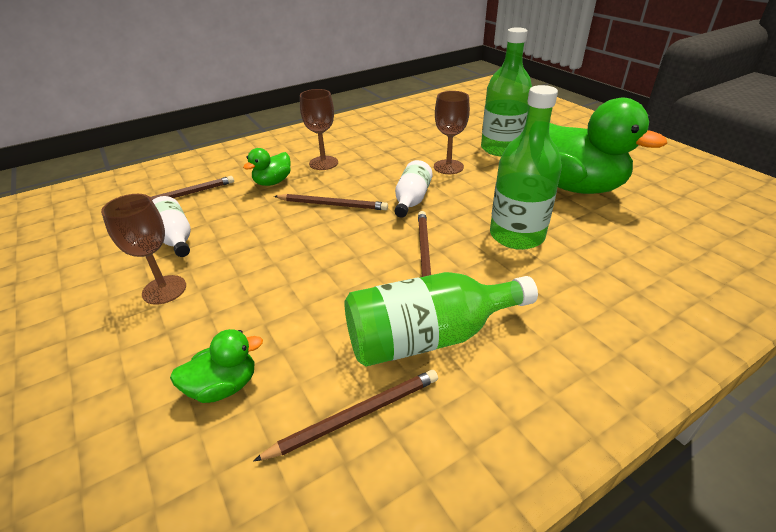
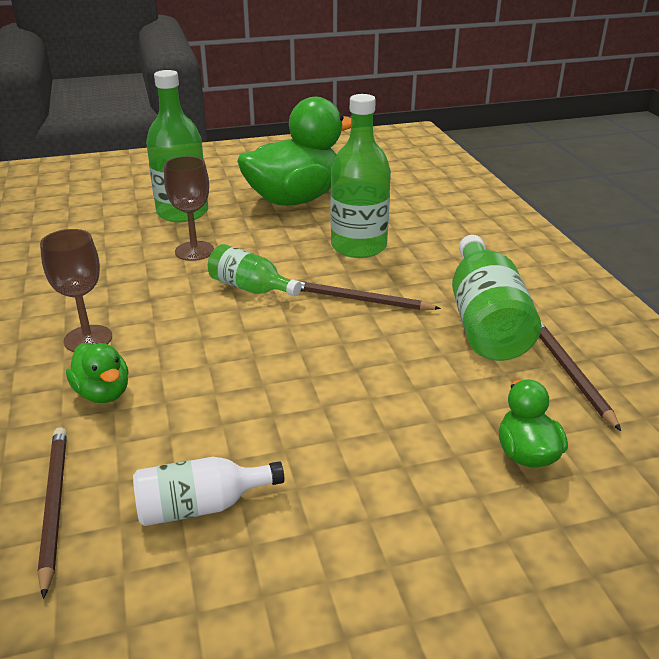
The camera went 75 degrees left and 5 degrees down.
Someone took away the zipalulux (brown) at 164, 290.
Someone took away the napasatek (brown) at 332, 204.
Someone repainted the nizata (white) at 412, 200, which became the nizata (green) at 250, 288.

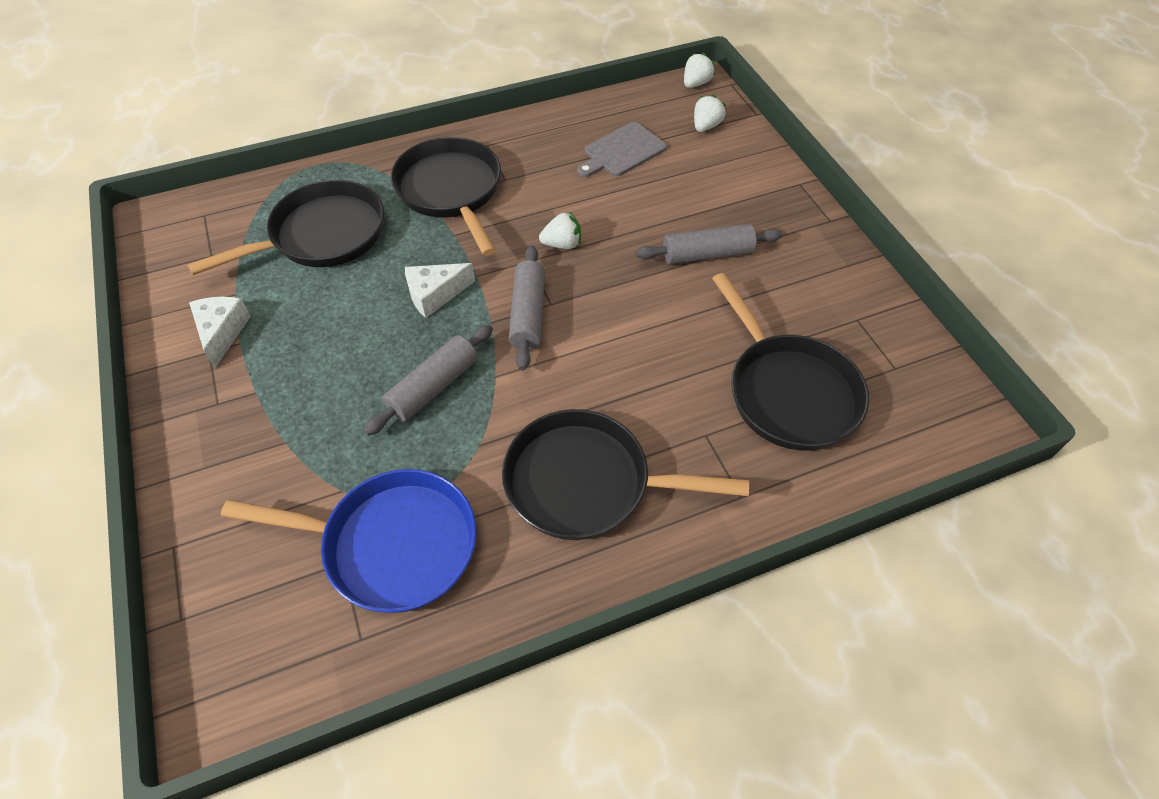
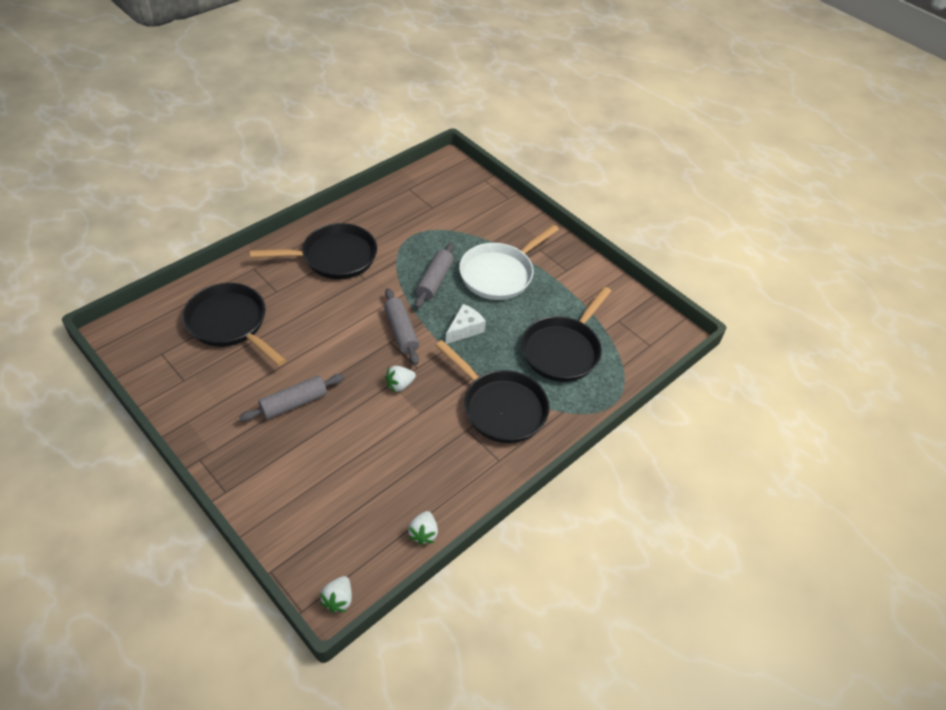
The camera went 155 degrees right and 5 degrees down.
Someone took away the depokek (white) at 222, 332.
Someone took away the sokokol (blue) at 391, 544.
Someone took away the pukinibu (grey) at 622, 151.
Someone put down the sokokol (white) at 500, 274.
Someone carried the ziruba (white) from 706, 126 to 423, 533.

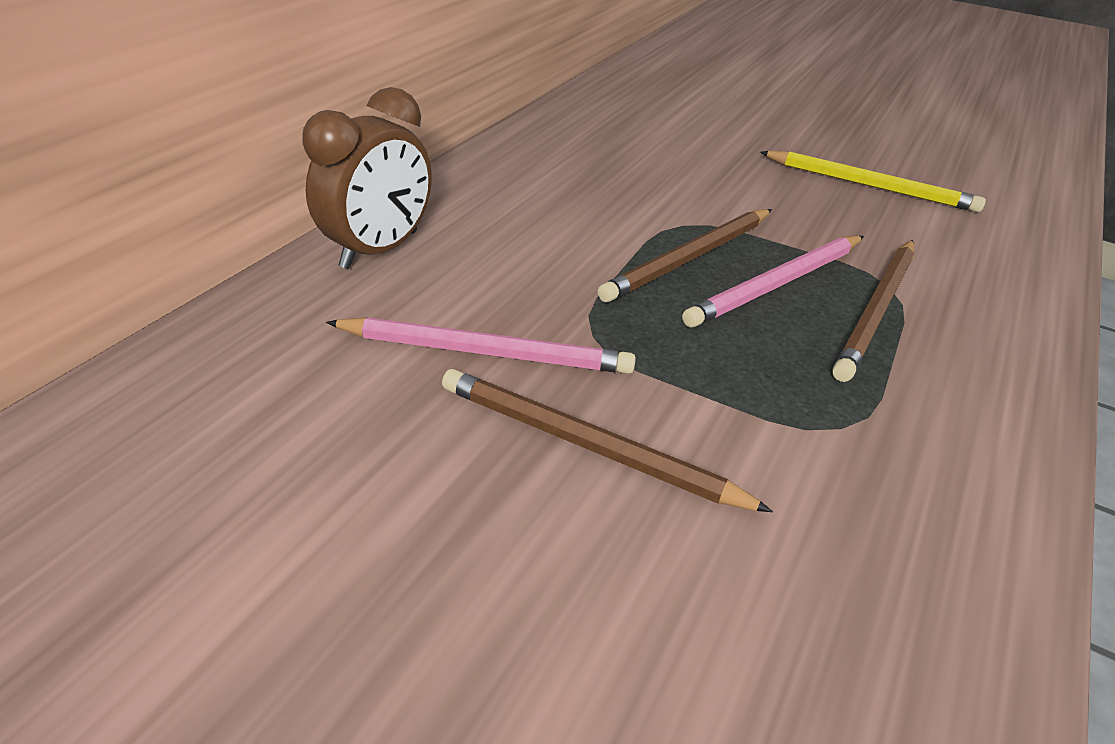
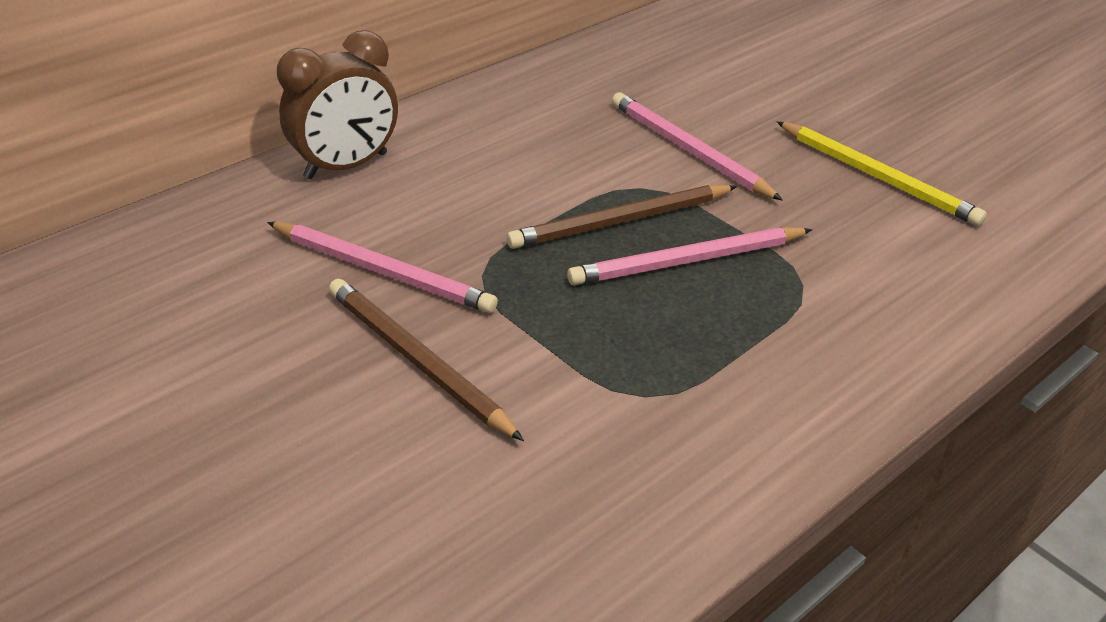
The camera went 20 degrees right and 0 degrees up.
Someone took away the napasatek (brown) at 876, 310.
Someone put down the napasatek (pink) at 688, 150.

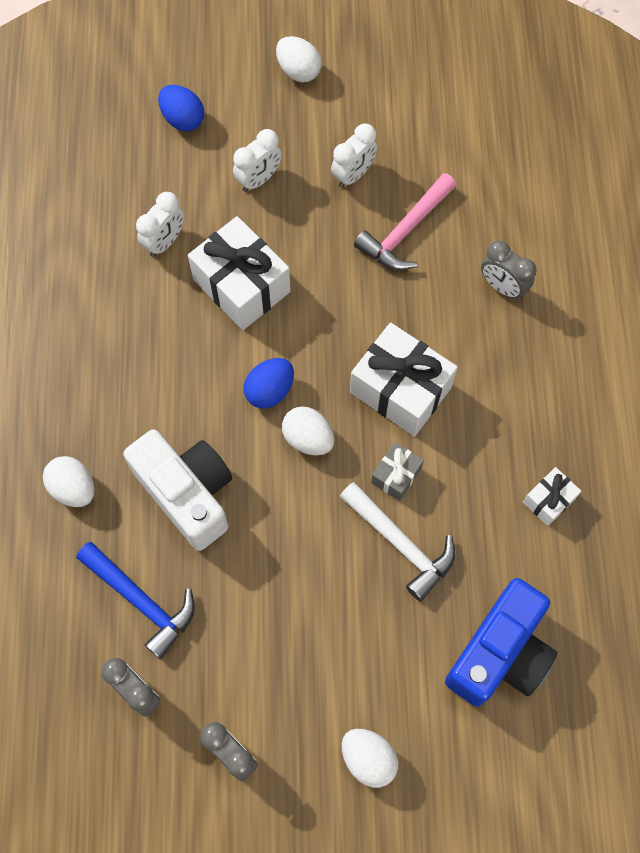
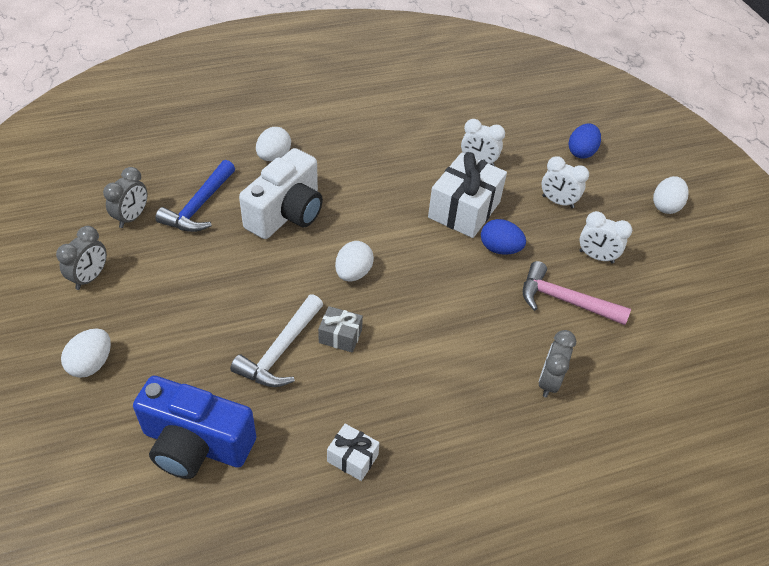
The camera went 70 degrees right and 20 degrees down.
Someone took away the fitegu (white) at 400, 390.
Someone carried the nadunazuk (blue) from 270, 390 to 500, 249.

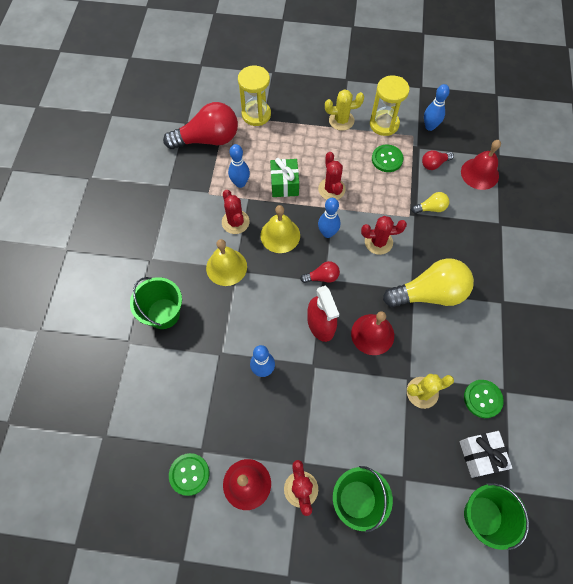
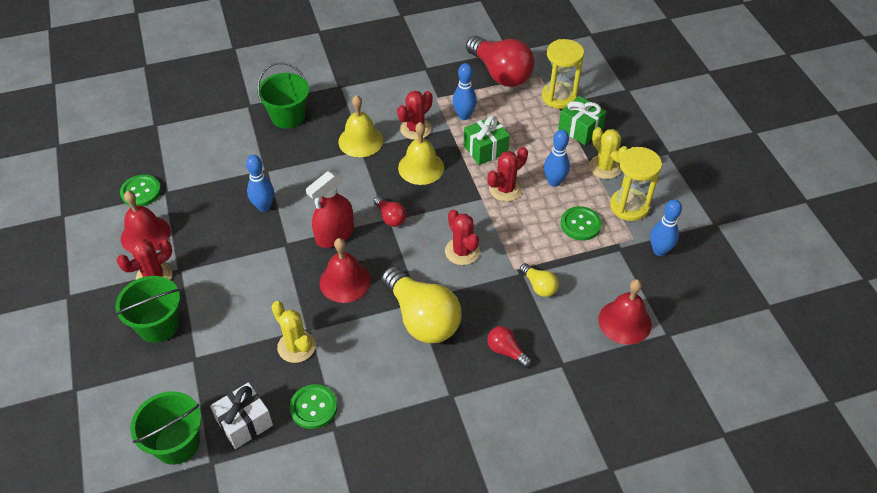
The camera went 65 degrees right and 15 degrees down.
Someone put down the fitegu (green) at 580, 129.
Someone carried the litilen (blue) from 327, 233 to 554, 182.
Someone carried the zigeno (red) from 434, 164 to 506, 351.

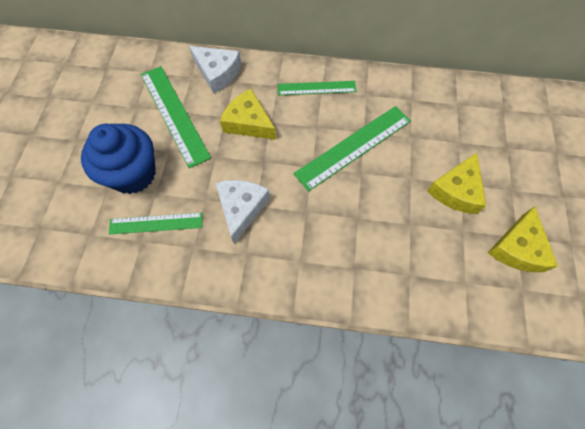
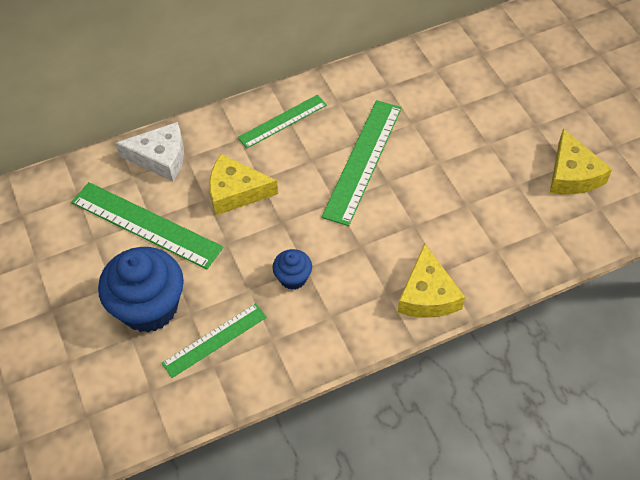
The camera went 30 degrees left and 10 degrees down.
Someone carried the depokek (yellow) from 456, 190 to 428, 294.
Someone swapped the depokek (white) at 241, 208 for the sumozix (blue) at 293, 278.

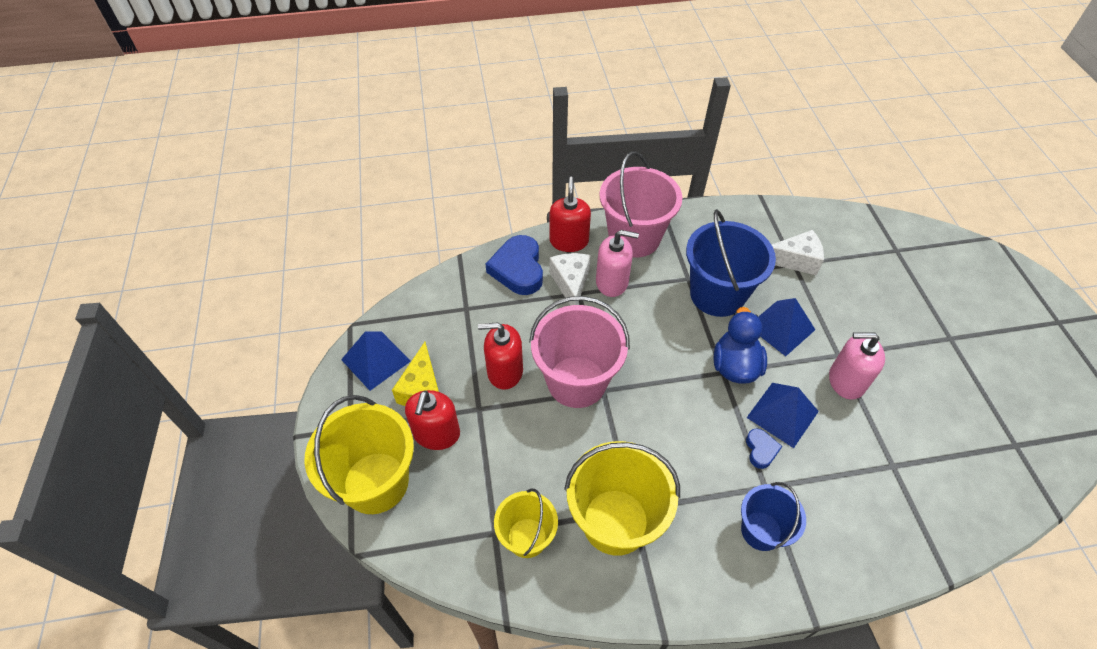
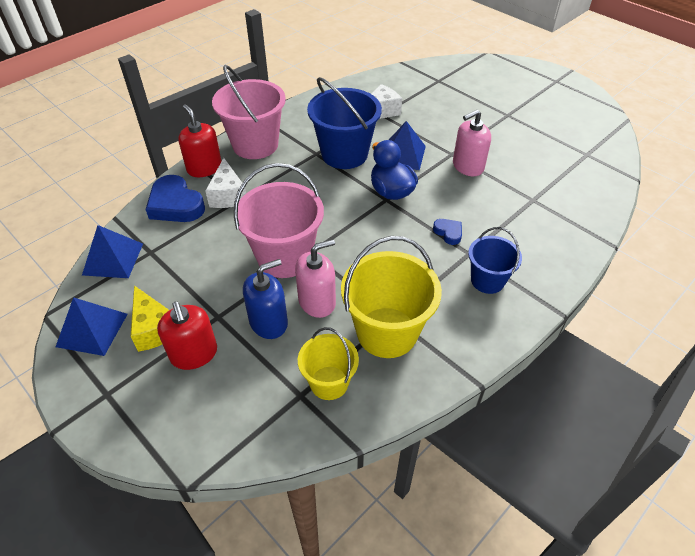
The camera went 35 degrees left and 5 degrees down.
Someone took away the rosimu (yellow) at 376, 482.
Someone took away the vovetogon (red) at 505, 371.
Someone put down the vovetogon (blue) at 268, 322.
Someone carried the vovetogon (pink) from 612, 282 to 317, 301.
Someone carried the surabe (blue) from 782, 414 to 113, 259.
Someone rotated the depokek (white) at 571, 283 by 150 degrees counterclockwise.

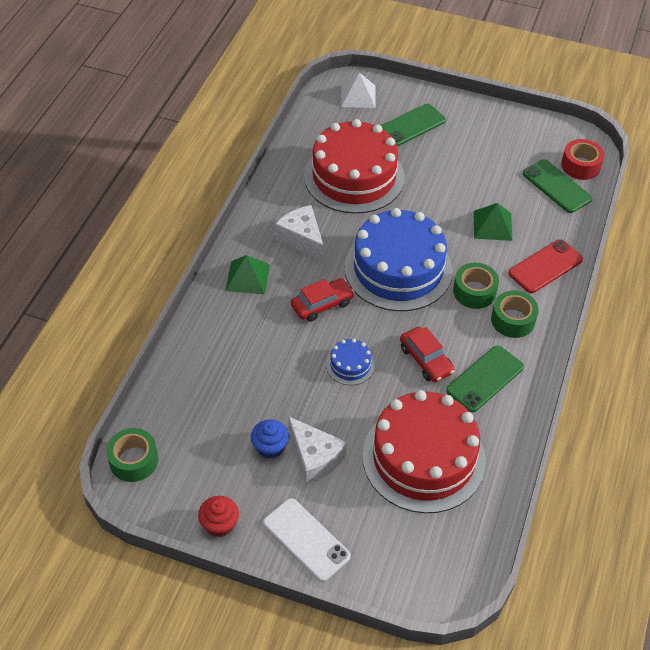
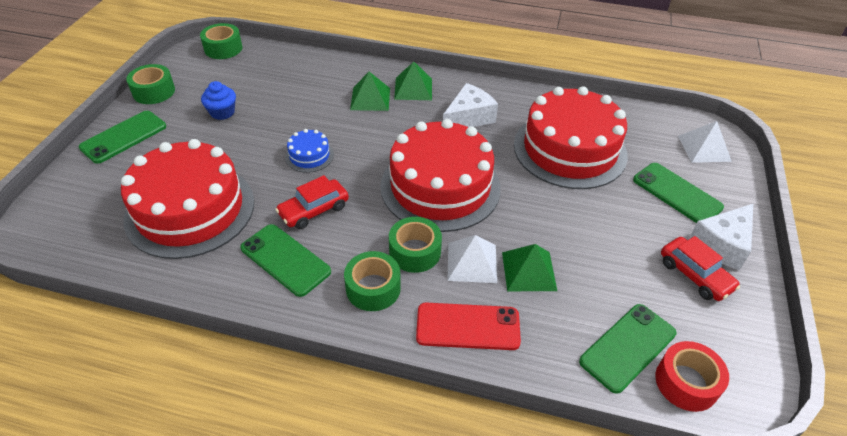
The camera went 85 degrees right and 5 degrees down.
Someone put down the surabe (green) at 370, 98.
Someone put down the surabe (white) at 472, 262.
Someone carried the depokek (white) from 314, 457 to 722, 244.
Someone carried the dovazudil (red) from 322, 304 to 695, 275.
Someone swapped the sumozix (red) at 219, 524 for the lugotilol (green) at 154, 91.
Someone repainted the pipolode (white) at 306, 540, which became the pipolode (green) at 123, 137.
Someone repainted the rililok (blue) at 398, 269, which became the rililok (red) at 440, 186.
Someone rotated the pipolode (red) at 545, 266 by 45 degrees counterclockwise.

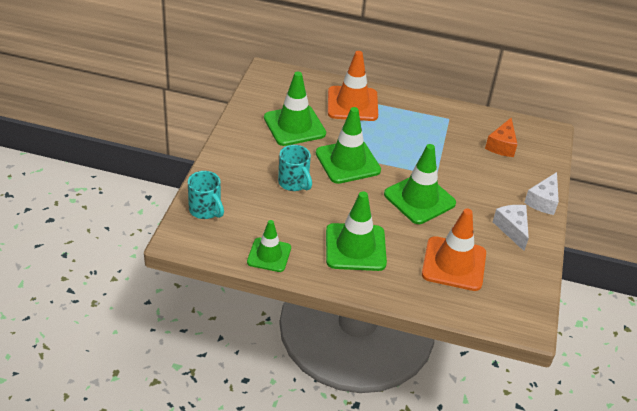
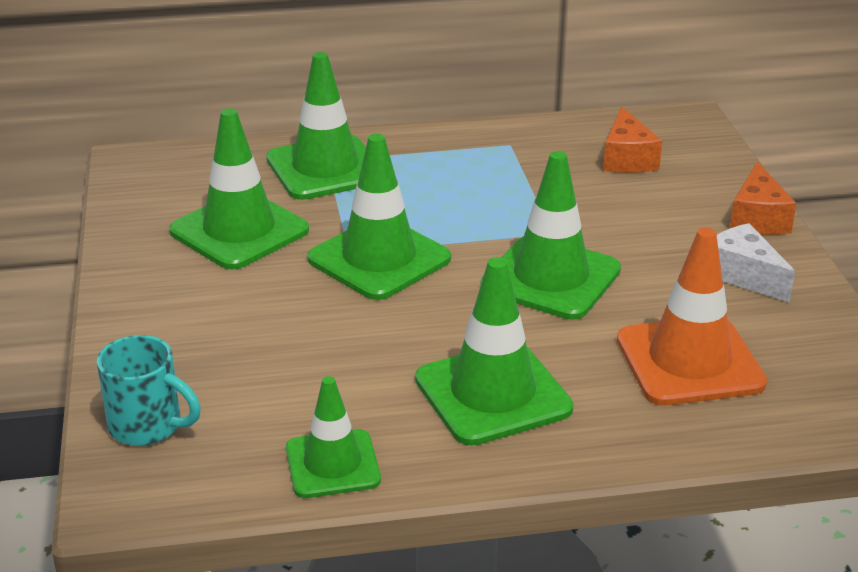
The camera went 20 degrees left and 10 degrees down.
Someone took away the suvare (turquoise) at 294, 183.
Someone repainted the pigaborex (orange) at 352, 104, which became the pigaborex (green) at 325, 168.
Someone repainted the depokek (white) at 543, 201, which became the depokek (orange) at 757, 218.

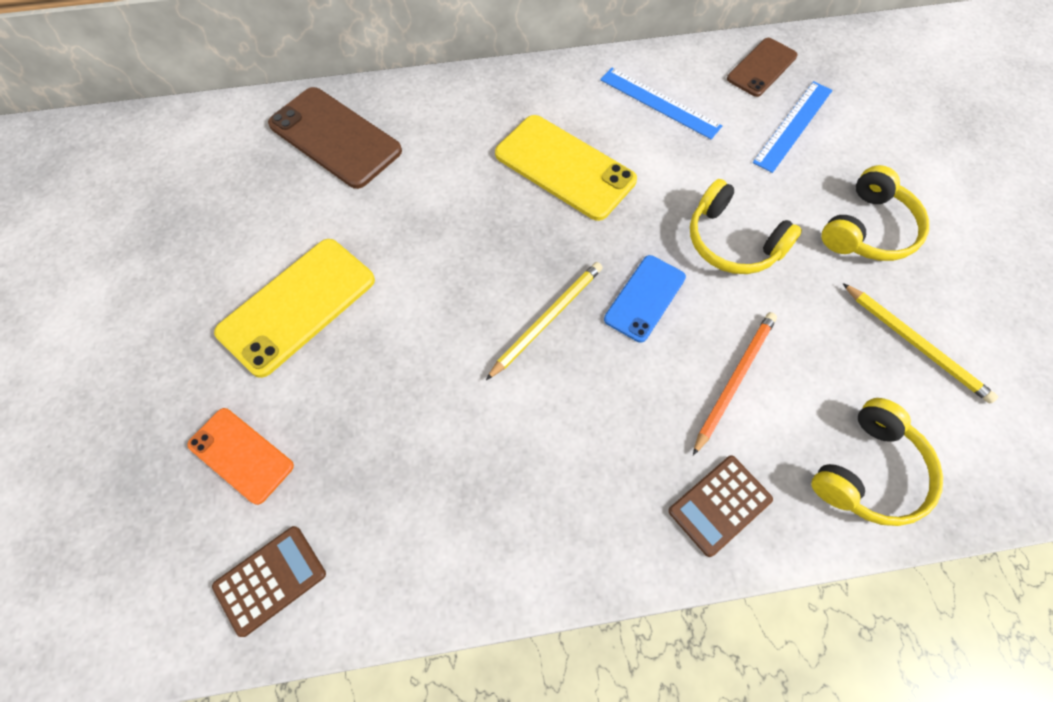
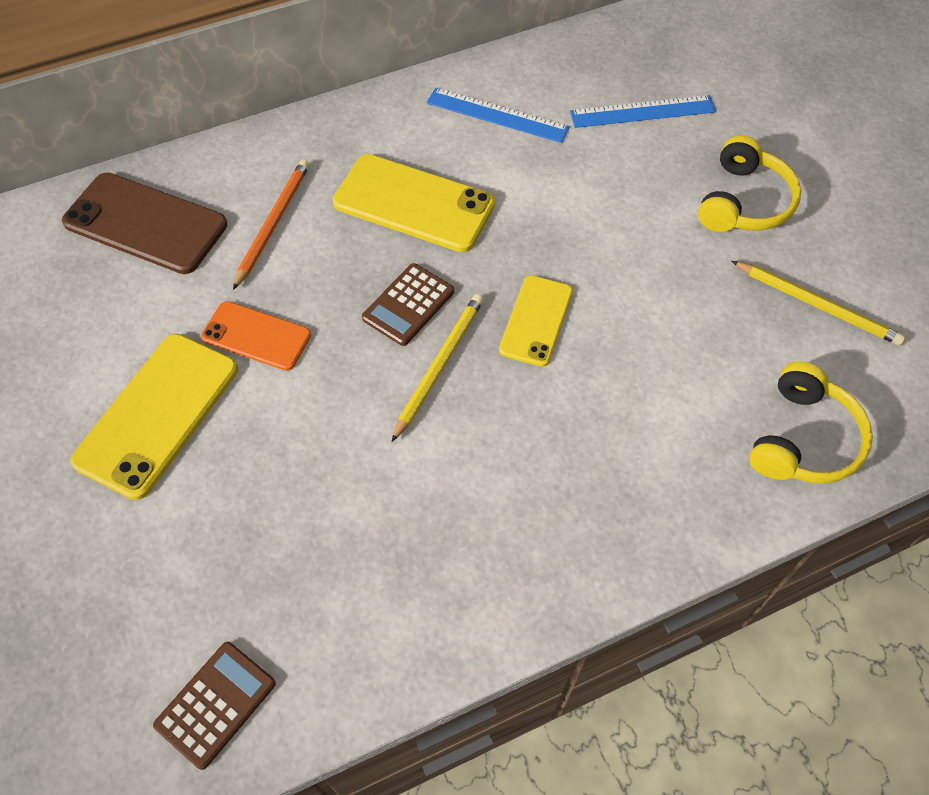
The camera went 15 degrees left and 5 degrees down.
Someone took away the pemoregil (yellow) at 733, 241.
Someone took away the pipolode (brown) at 761, 67.
Someone carried the pipolode (orange) from 241, 455 to 256, 336.
Someone carried the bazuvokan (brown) from 720, 505 to 408, 305.
Someone carried the napasatek (orange) from 734, 380 to 273, 223.
Someone repainted the pipolode (blue) at 645, 298, which became the pipolode (yellow) at 536, 320.
Someone rotated the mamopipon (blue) at 793, 126 by 60 degrees clockwise.

